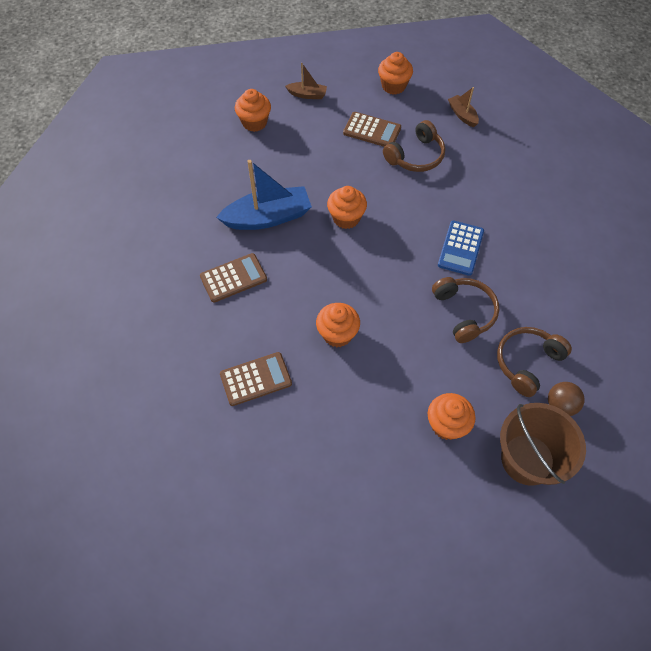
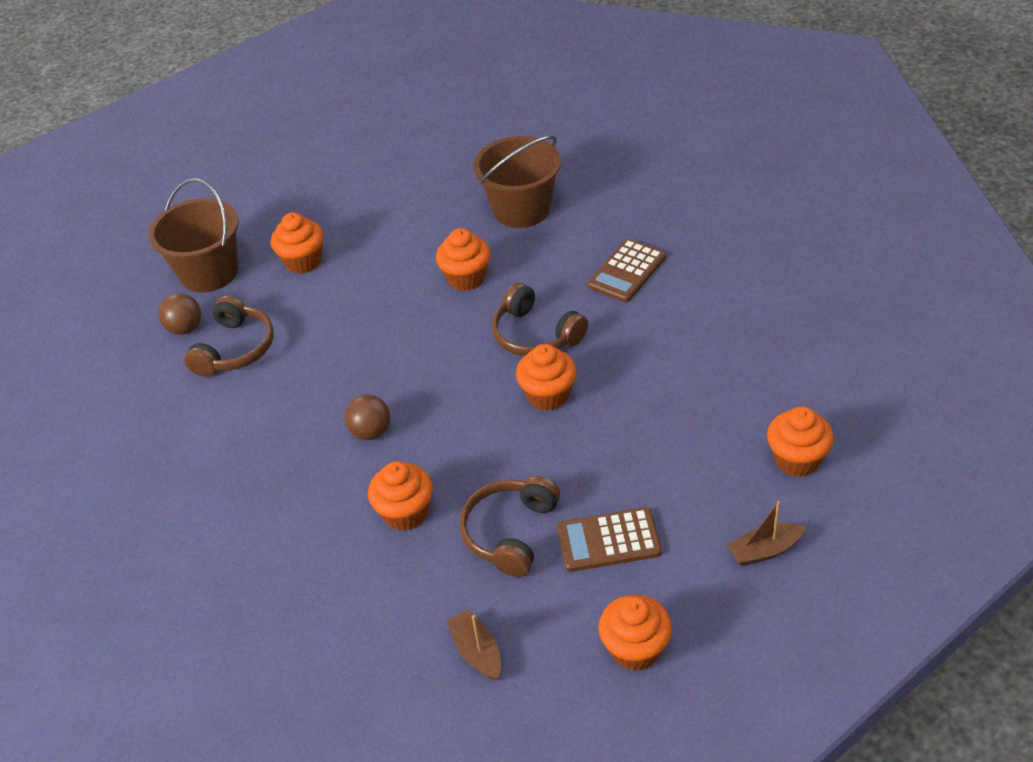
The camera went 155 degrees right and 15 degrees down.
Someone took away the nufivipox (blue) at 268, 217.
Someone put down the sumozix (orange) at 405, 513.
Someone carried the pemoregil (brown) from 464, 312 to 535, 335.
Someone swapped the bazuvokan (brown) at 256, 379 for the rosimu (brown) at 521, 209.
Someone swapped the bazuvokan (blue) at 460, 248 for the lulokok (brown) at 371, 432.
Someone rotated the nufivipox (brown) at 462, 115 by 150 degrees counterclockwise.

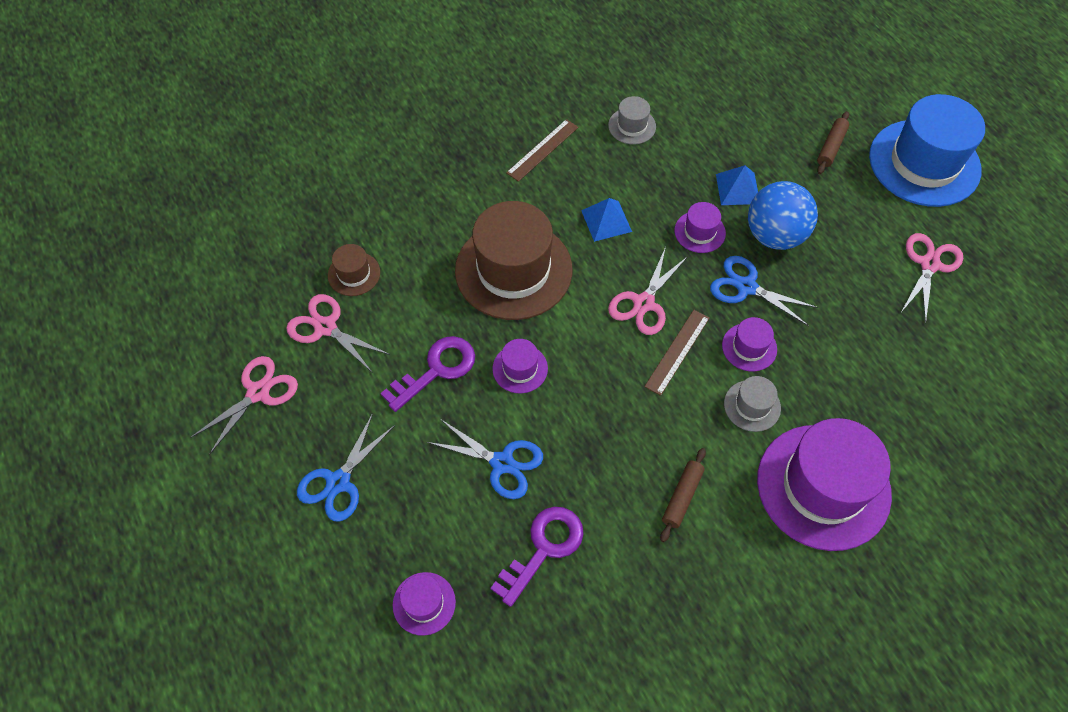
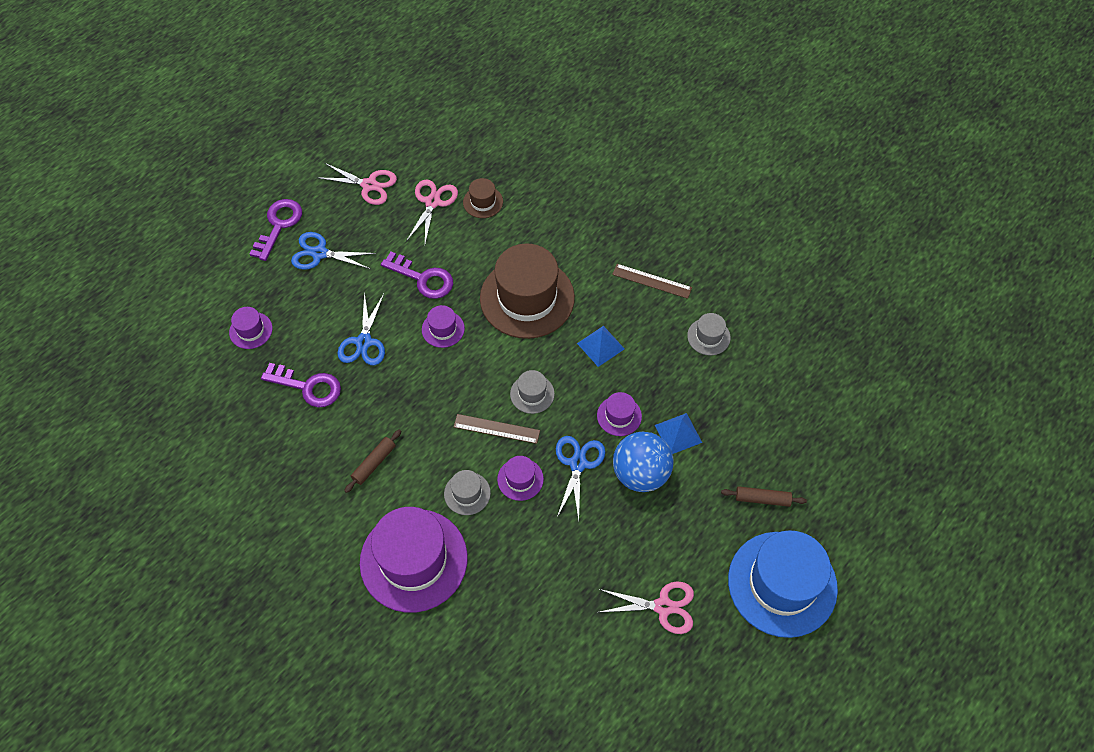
The camera went 70 degrees right and 0 degrees up.
Someone put down the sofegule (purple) at 278, 225.
Someone swapped the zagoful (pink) at 644, 303 for the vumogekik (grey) at 532, 394.
Someone rotated the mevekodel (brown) at 682, 497 by 60 degrees counterclockwise.

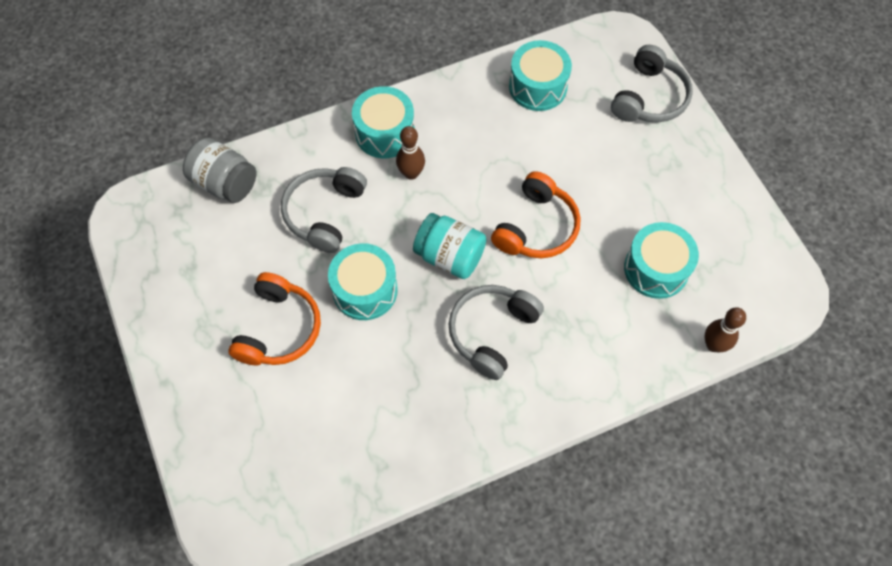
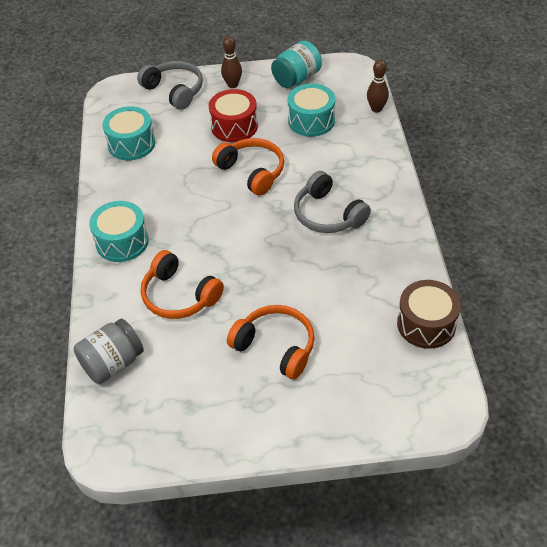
The camera went 70 degrees left and 15 degrees down.
Someone took away the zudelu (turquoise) at 365, 290.
Someone put down the zudelu (red) at 234, 126.
Someone put down the zudelu (brown) at 426, 324.
Someone carried the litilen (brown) from 411, 173 to 232, 85.
Someone carried the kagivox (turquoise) from 449, 256 to 297, 79.
Someone repainted the pemoregil (grey) at 324, 213, which became the pemoregil (orange) at 179, 296.

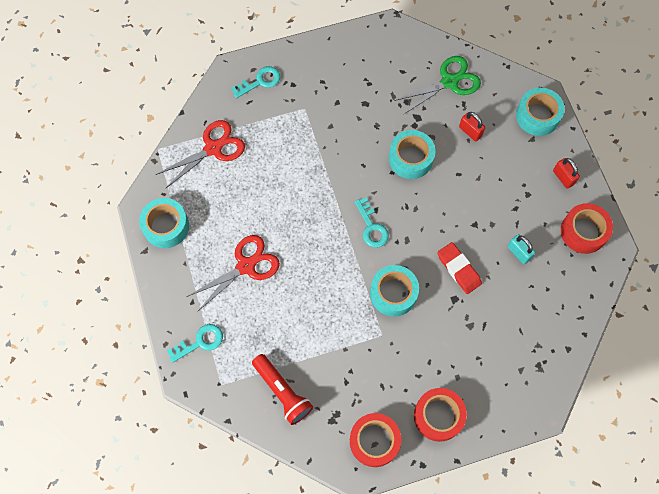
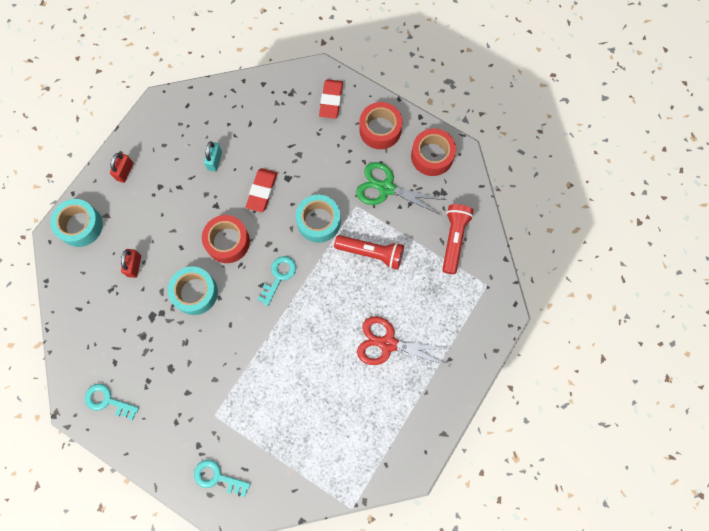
The camera went 130 degrees left and 5 degrees up.
Someone took away the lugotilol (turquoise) at 166, 226.
Someone took away the zagoful (red) at 213, 148.
Someone put down the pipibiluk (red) at 331, 100.
Someone put down the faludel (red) at 371, 253.
Someone carried the sofegule (turquoise) from 200, 342 to 107, 401.
Someone carried the zagoful (green) from 449, 82 to 386, 188.
Someone carried the lugotilol (red) from 583, 232 to 227, 242.

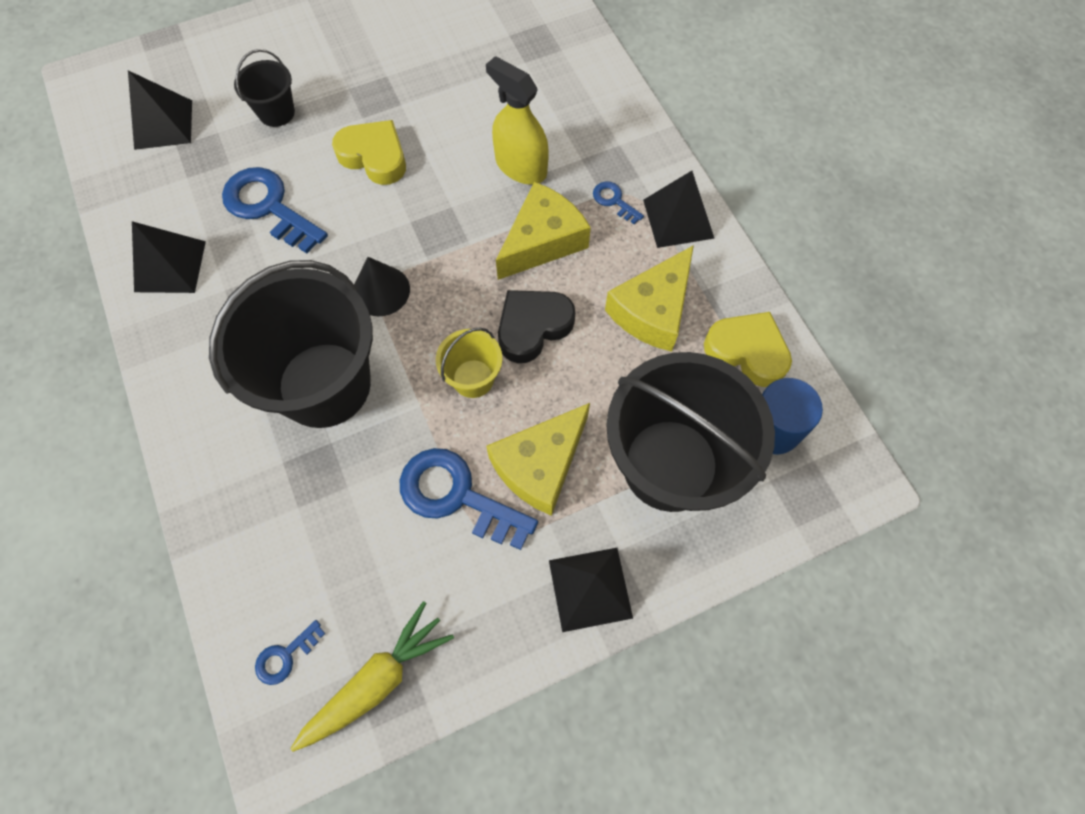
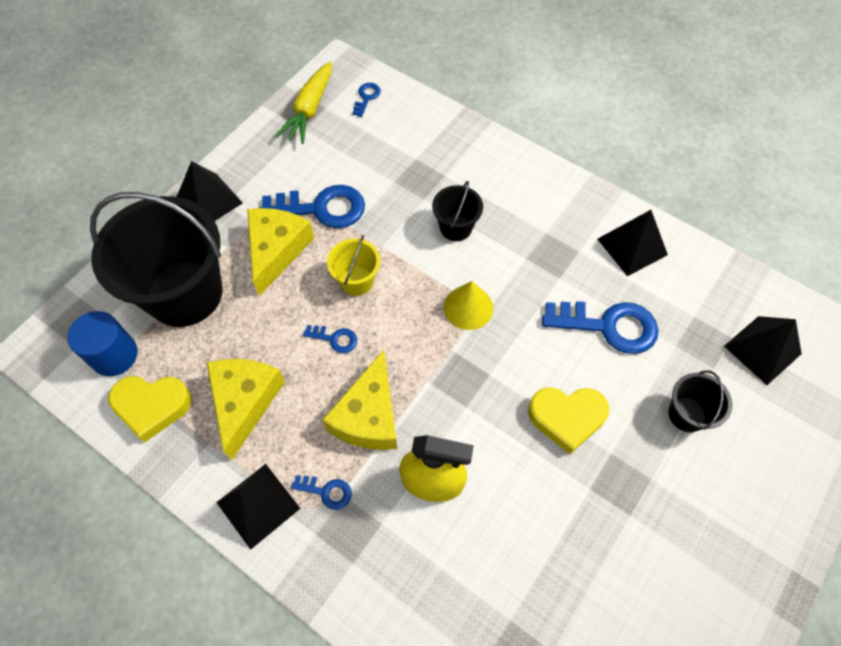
The camera went 150 degrees right and 5 degrees down.
Someone swapped the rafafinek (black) at 533, 327 for the sofegule (blue) at 335, 339.
Someone repainted the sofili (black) at 381, 290, which became the sofili (yellow) at 468, 307.
Someone scaled the rosimu (black) at 324, 384 by 0.45.

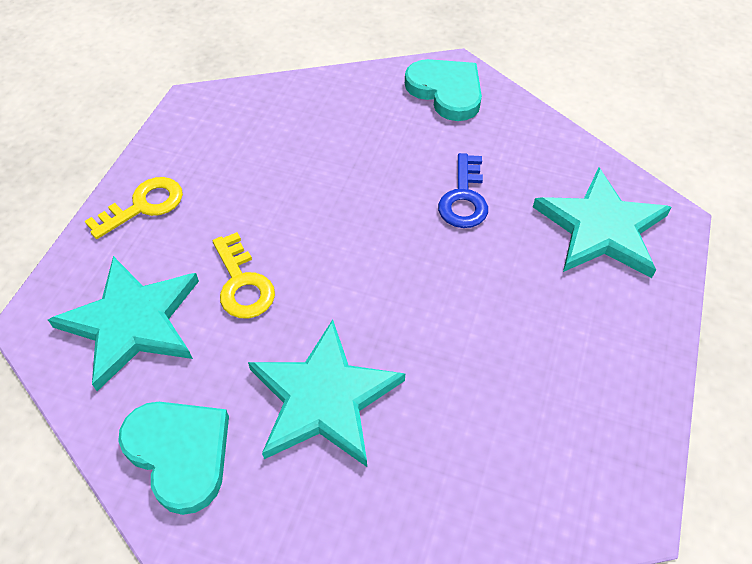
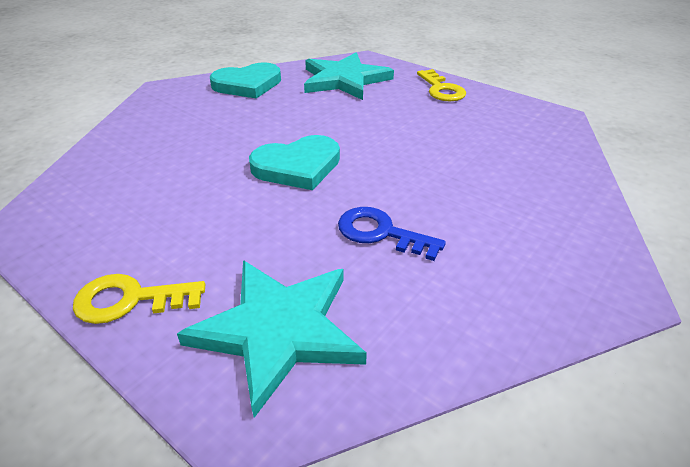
The camera went 110 degrees right and 15 degrees down.
Someone took away the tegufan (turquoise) at 324, 398.
Someone carried the sofegule (yellow) from 242, 283 to 130, 300.
Someone carried the rafafinek (turquoise) from 446, 91 to 297, 166.

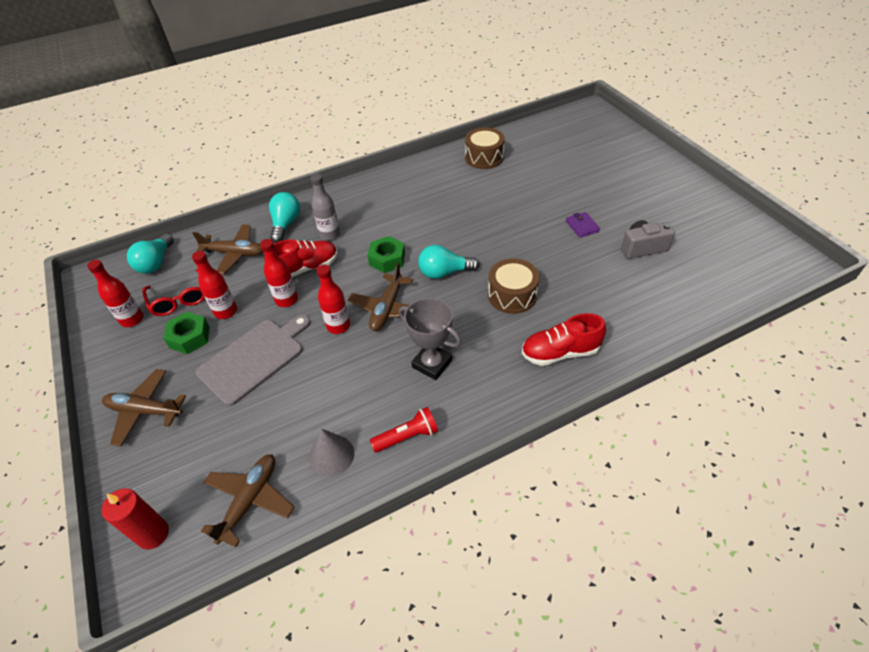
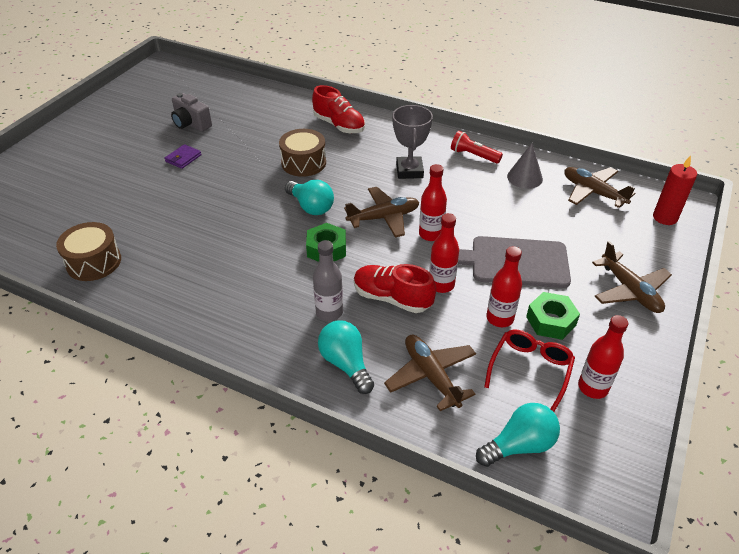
The camera went 130 degrees left and 5 degrees down.
Someone rotated the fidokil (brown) at 250, 500 by 60 degrees clockwise.
Someone rotated the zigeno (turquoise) at 286, 224 by 90 degrees clockwise.

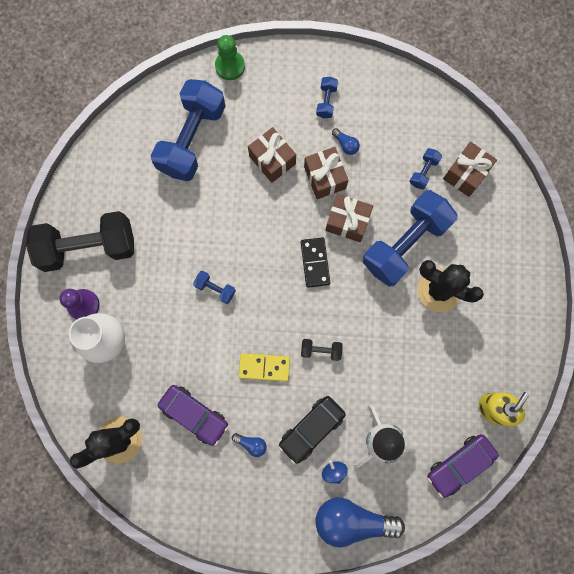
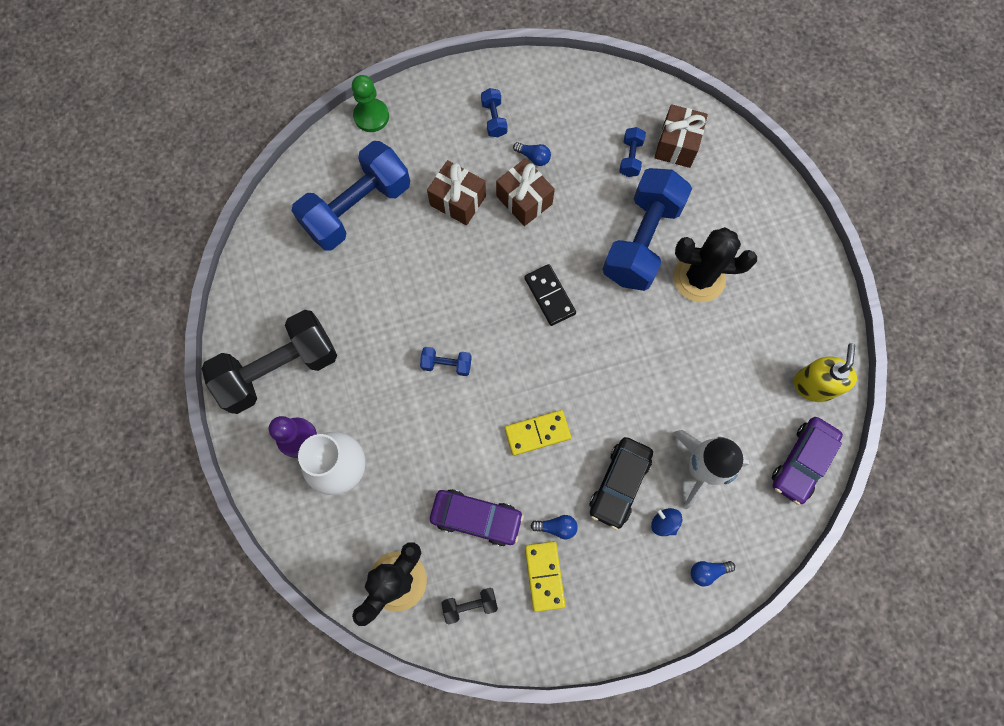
The camera went 20 degrees left and 5 degrees down.
Someone took away the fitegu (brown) at 347, 222.
Someone put down the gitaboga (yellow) at 544, 576.
Someone carried the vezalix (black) from 321, 350 to 470, 605.
Someone rotated the vezalix (blue) at 192, 139 by 45 degrees clockwise.
Someone scaled the zigeno (blue) at 352, 520 by 0.42.

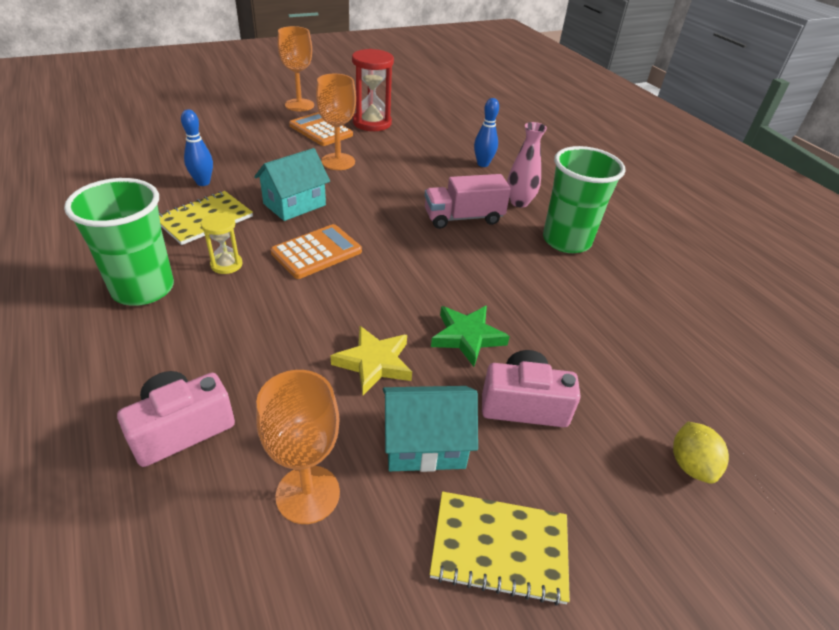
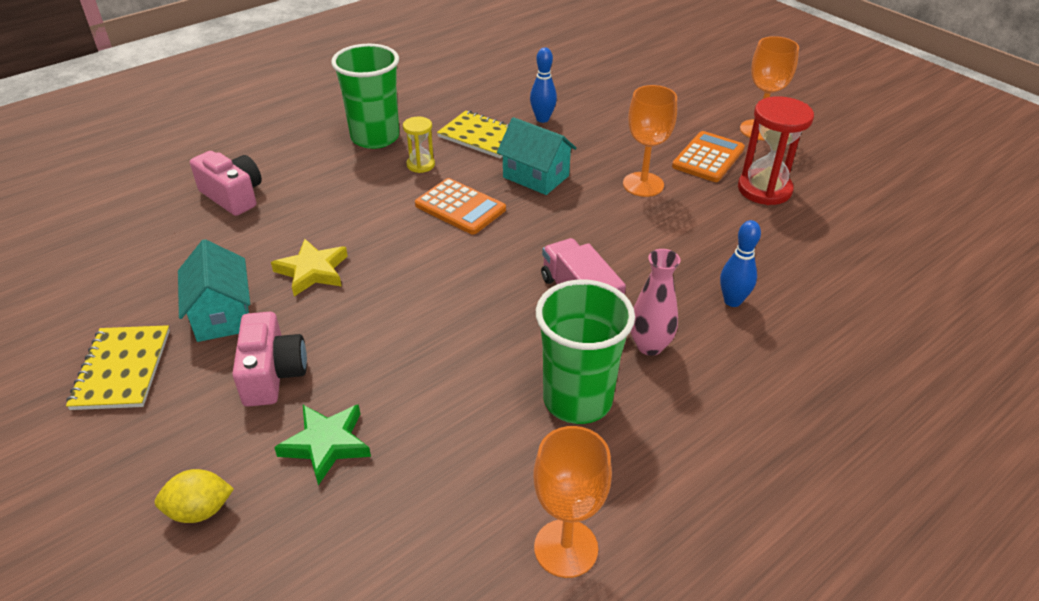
The camera went 80 degrees right and 0 degrees up.
Someone carried the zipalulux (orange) from 308, 494 to 566, 548.
Someone carried the tegufan (green) from 467, 337 to 326, 444.

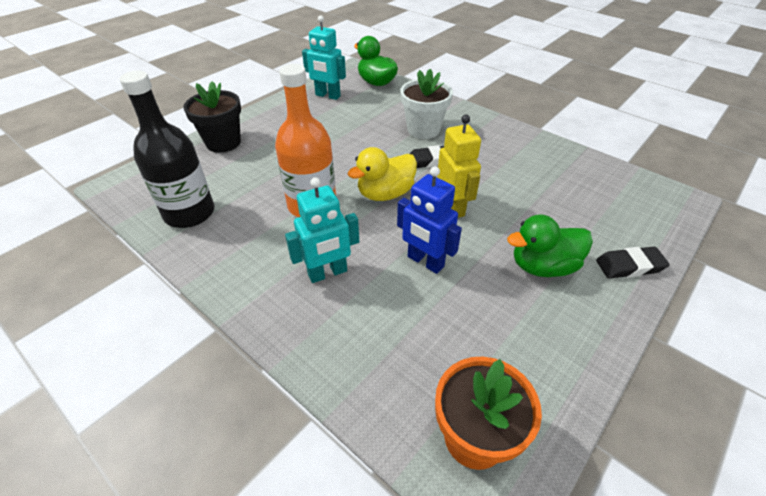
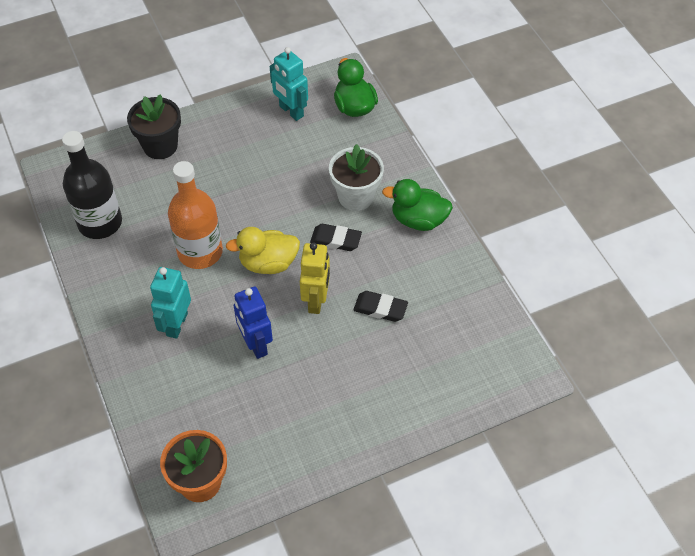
The camera went 25 degrees right and 10 degrees up.
Someone carried the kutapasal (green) from 543, 266 to 418, 220.
Someone carried the pipibiluk (black) from 629, 266 to 380, 308.
Someone rotated the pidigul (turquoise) at 327, 273 by 105 degrees clockwise.

